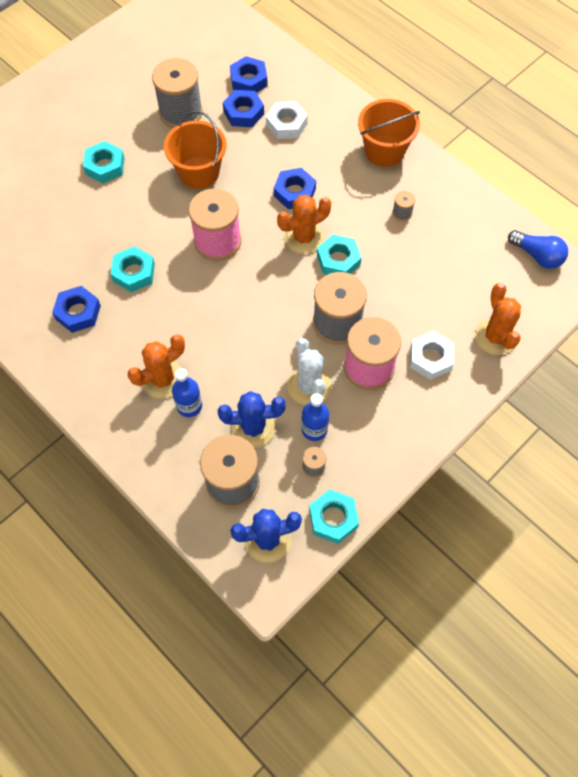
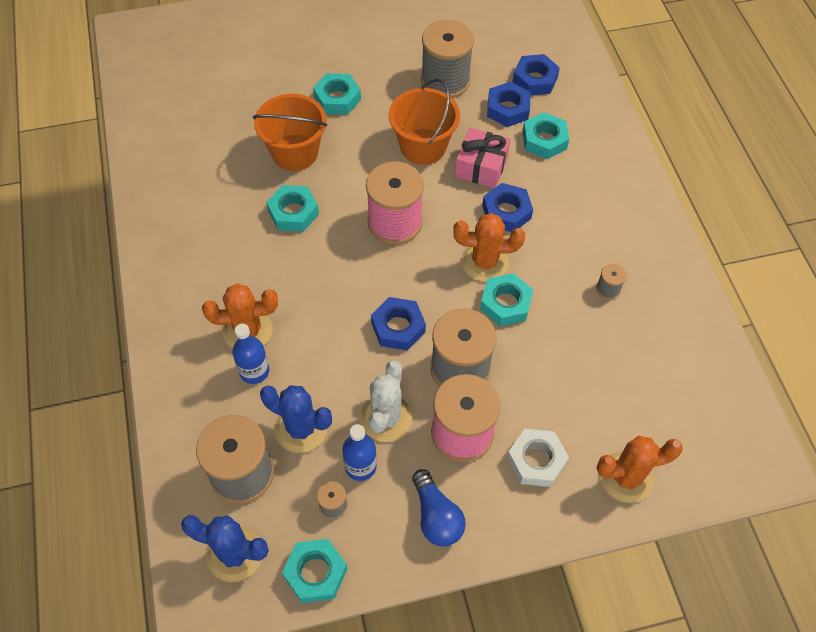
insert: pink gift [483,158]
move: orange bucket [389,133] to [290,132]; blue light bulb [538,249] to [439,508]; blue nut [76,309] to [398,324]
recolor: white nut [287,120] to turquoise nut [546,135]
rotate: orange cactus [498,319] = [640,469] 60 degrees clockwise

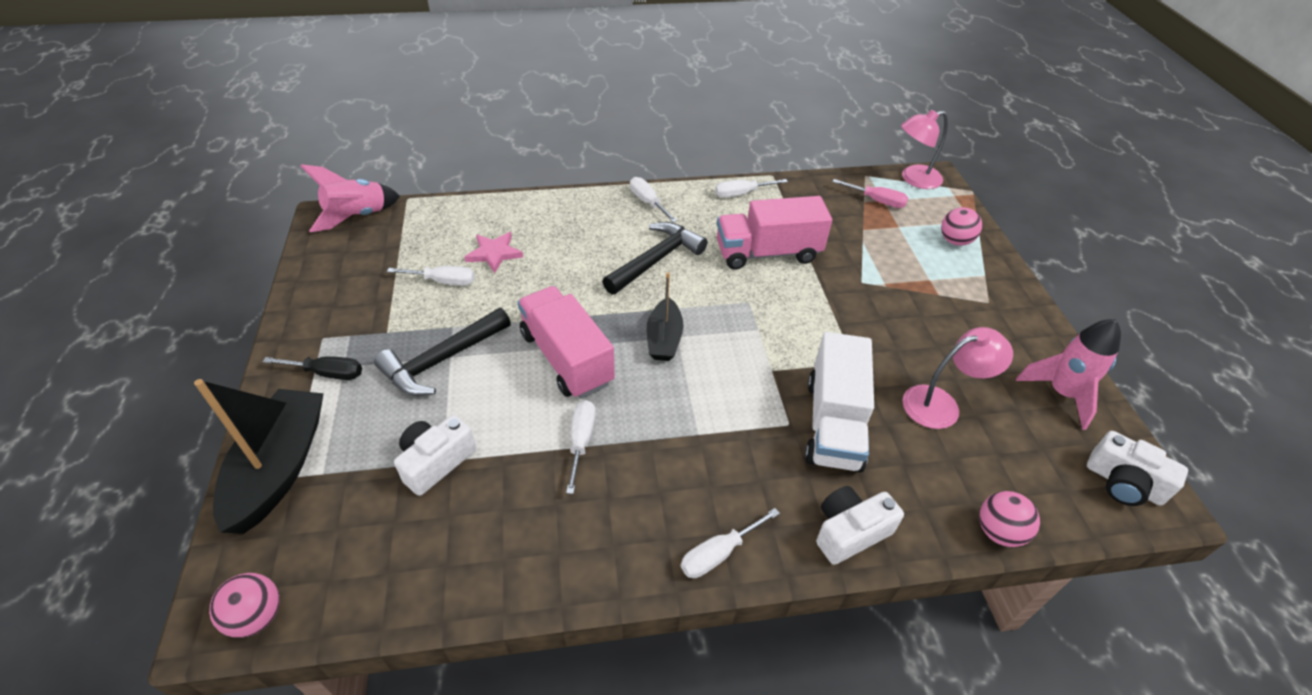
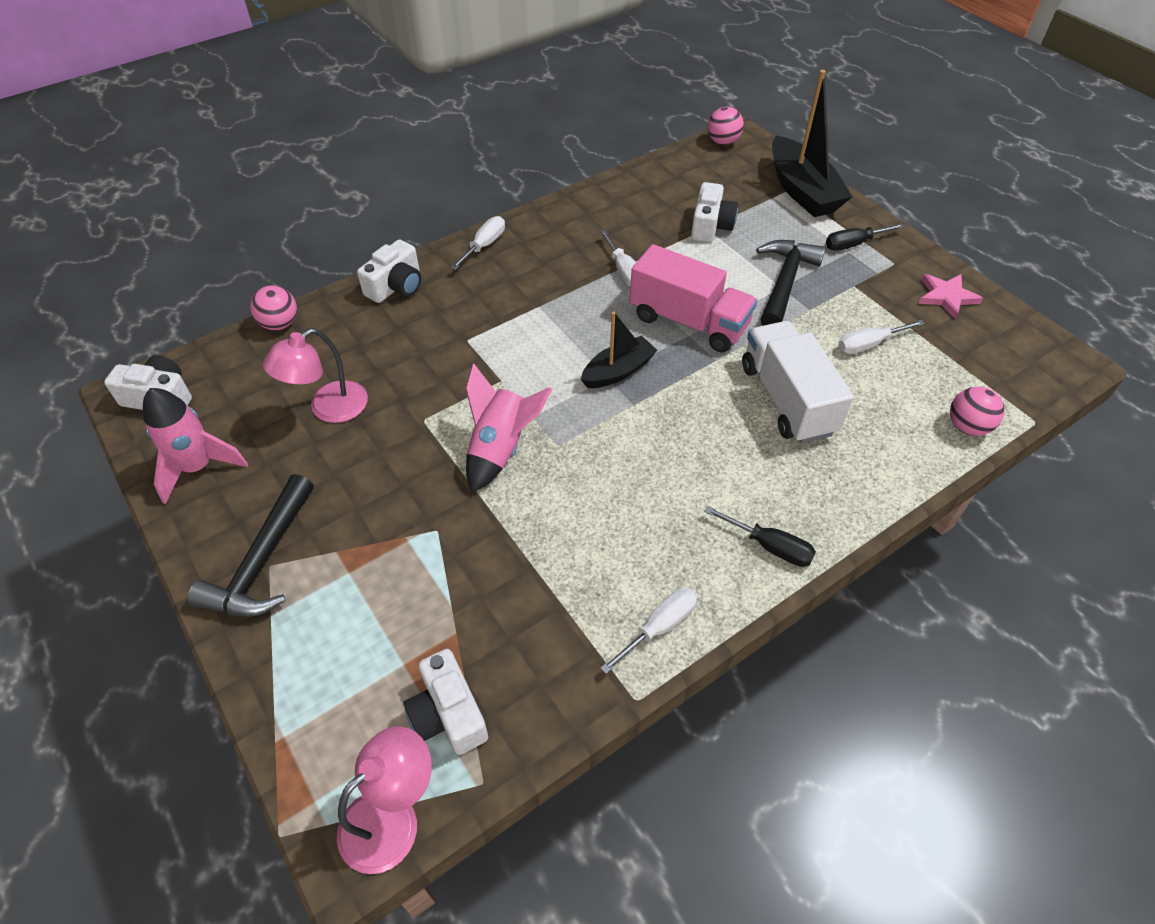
delete: pink truck [774,233]
move: pink rocket [350,198] to [509,428]; pink ball [961,226] to [977,411]; black hammer [654,258] to [251,545]; pink star [493,252] to [950,296]; white truck [839,402] to [798,382]
replace: pink screwdriver [870,193] to white camera [446,702]
recolor: white screwdriver [653,200] to black screwdriver [760,536]
rotate: black boat [665,316] = [619,349] 75 degrees clockwise

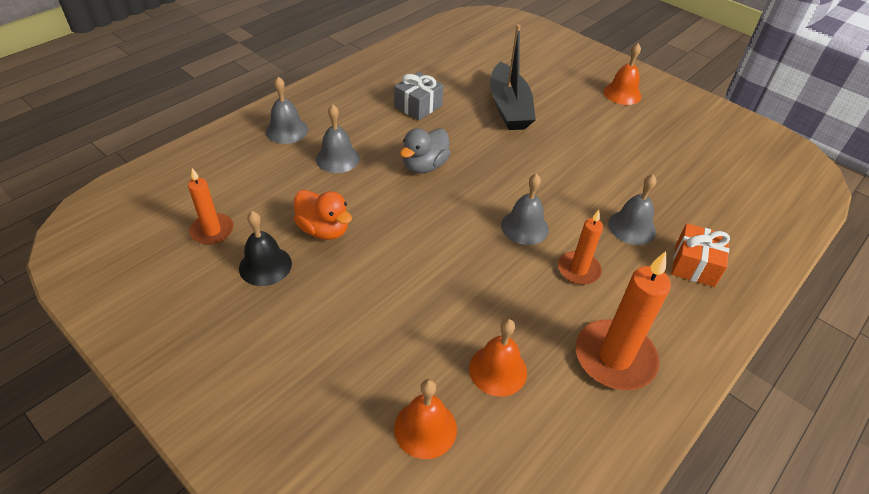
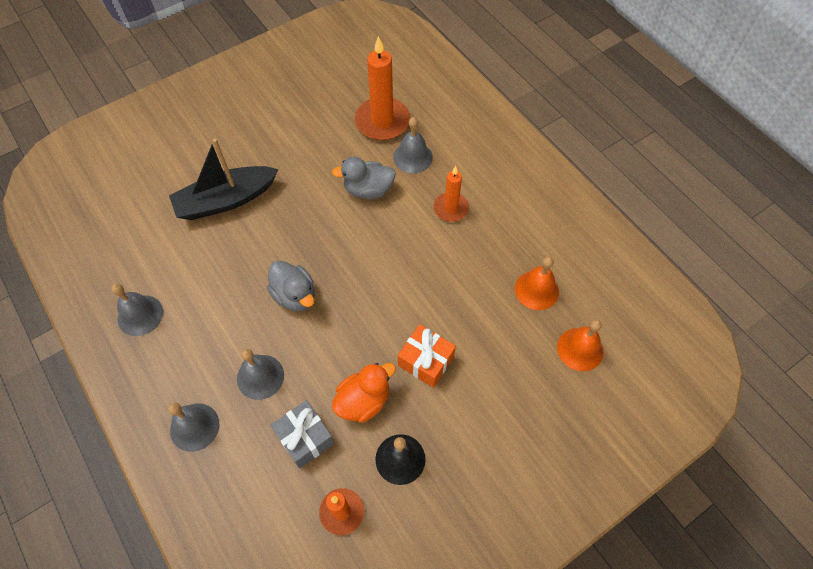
delete: orange bell [622,74]
insert: grey duck [364,178]
move: grey gift [419,96] to [303,434]; grey bell [525,209] to [137,309]; orange gift [701,255] to [427,356]; orange candle [623,320] to [382,88]
rotate: black boat [513,77] = [223,179] 150 degrees clockwise

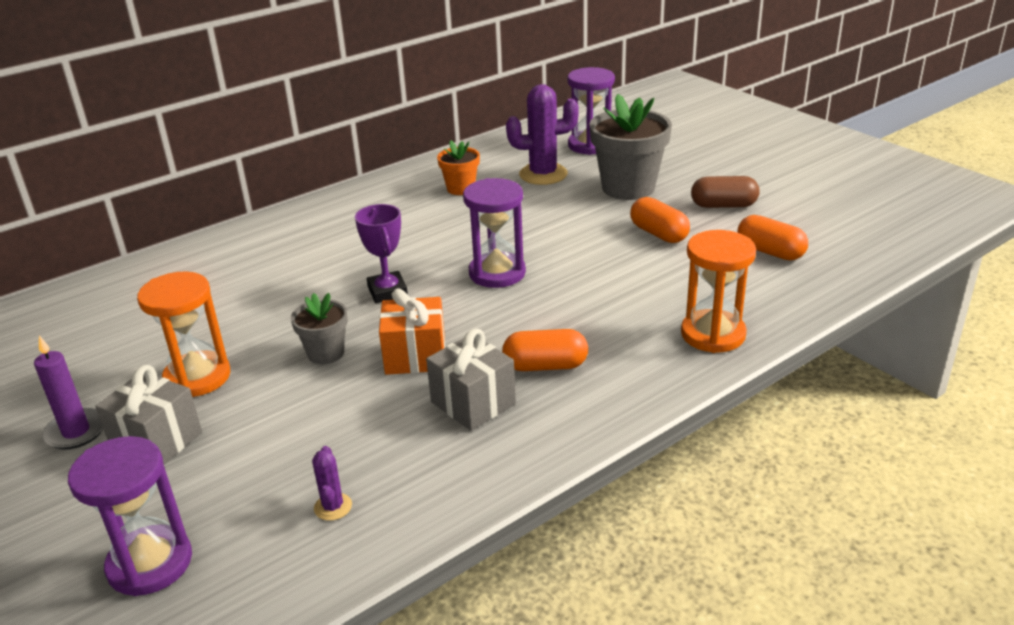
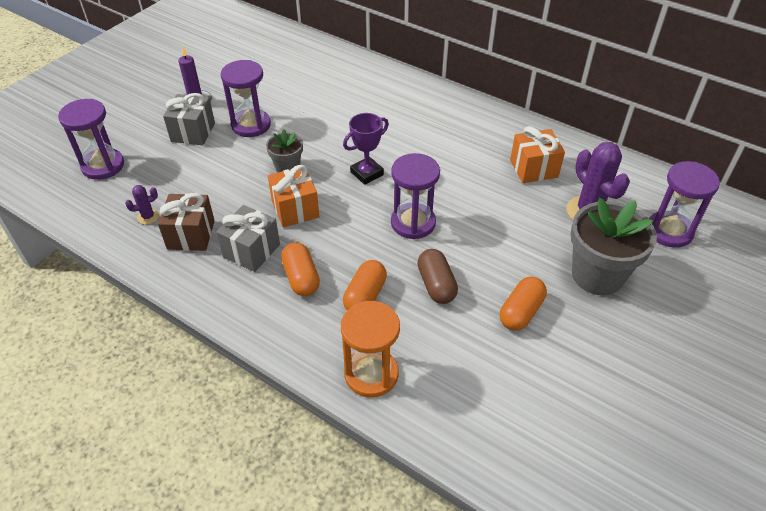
insert: brown gift [186,222]
move: brown capsule [725,192] to [437,276]; orange capsule [772,237] to [365,285]
replace: orange flower pot [458,167] to orange gift [537,154]
recolor: orange hourglass [183,334] to purple hourglass [246,98]

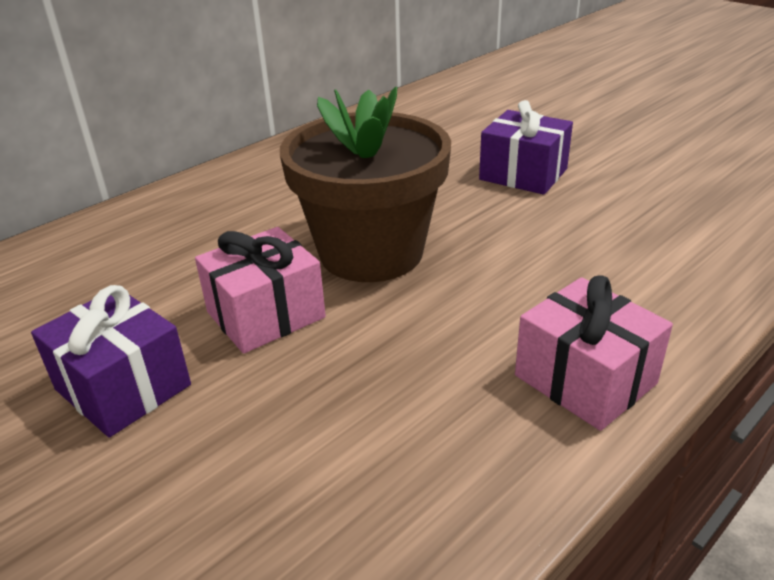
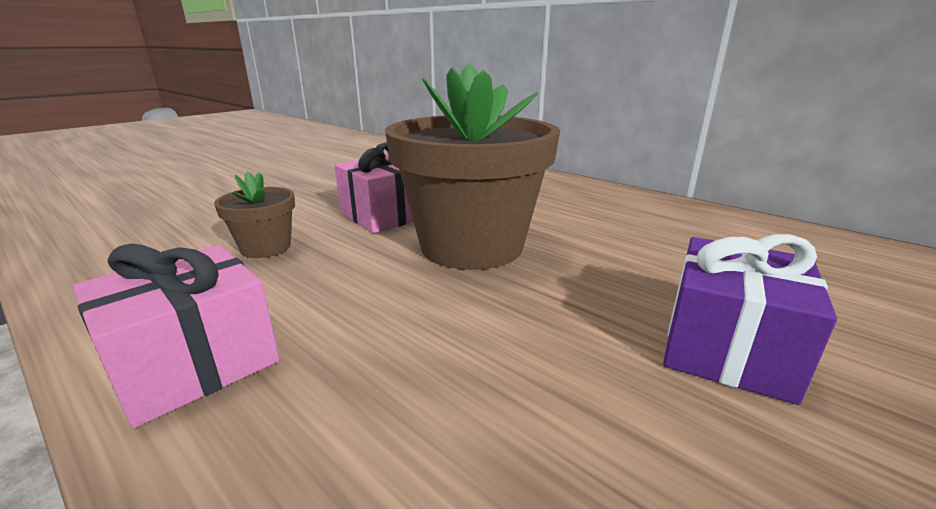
delete: purple gift [111,361]
insert: brown flower pot [254,214]

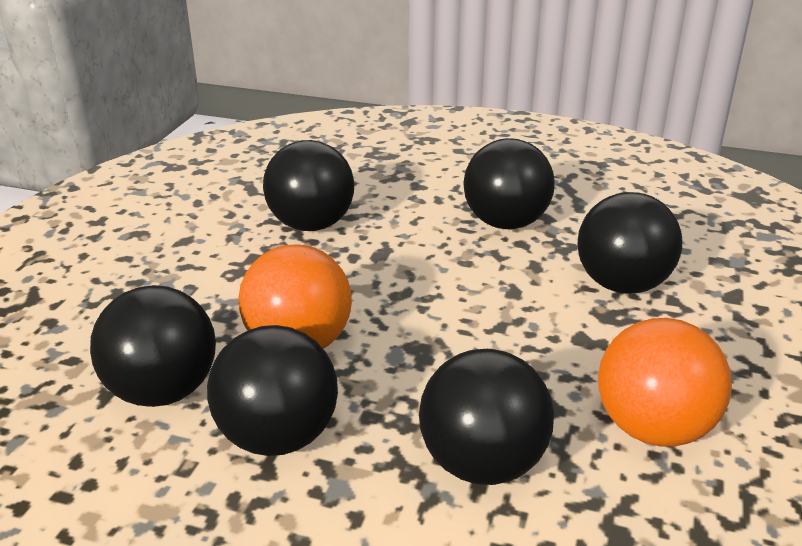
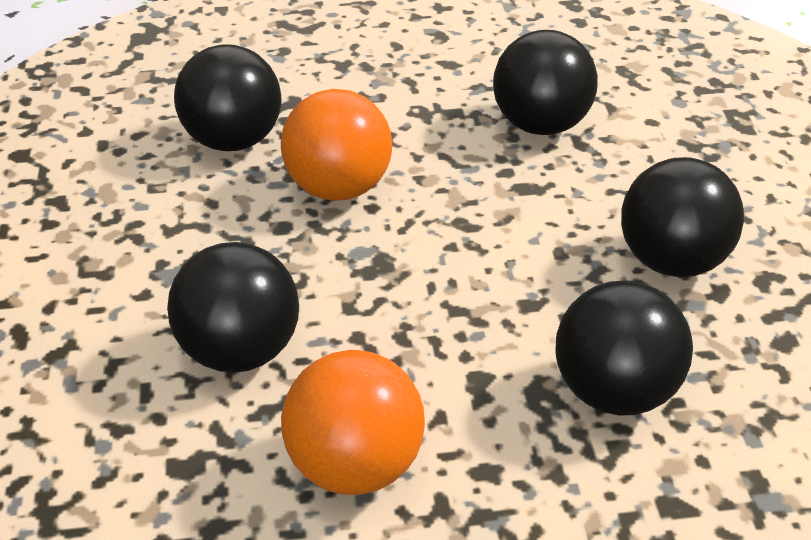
delete: black ball [272,390]

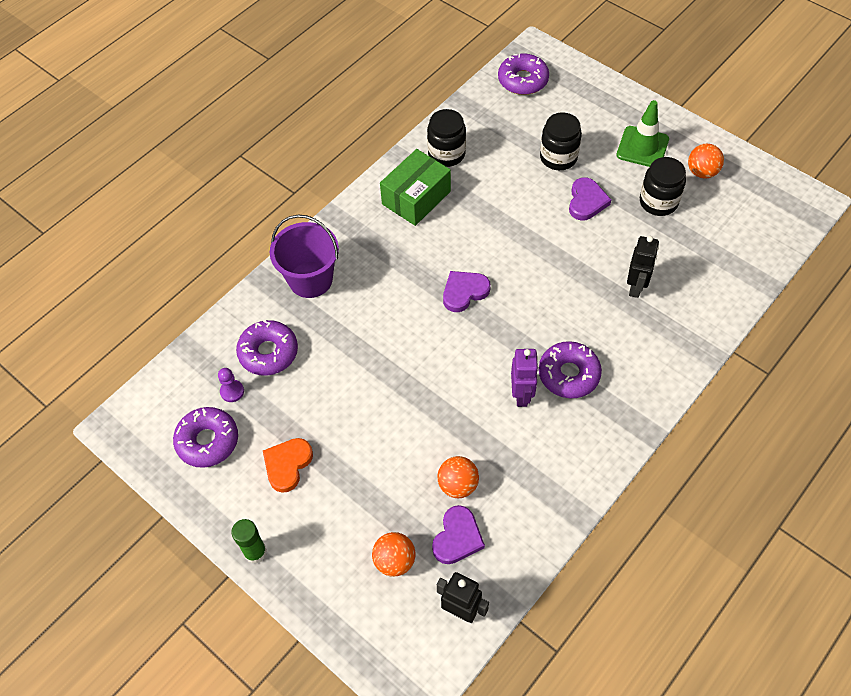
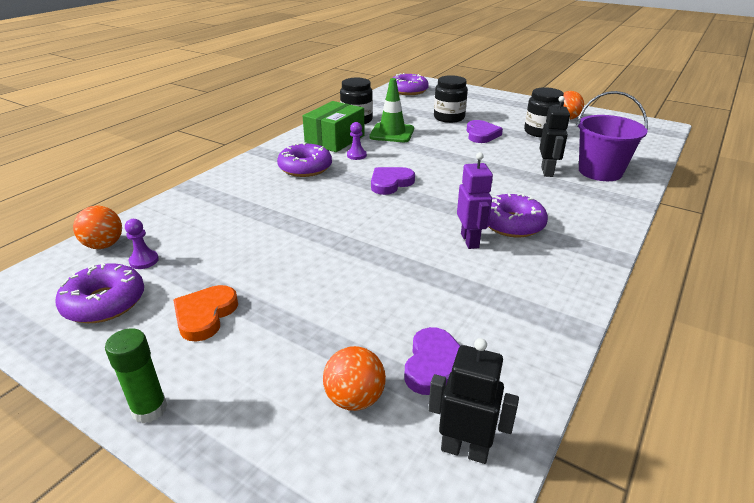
insert: purple pawn [357,141]
move: green traffic cone [643,133] to [391,110]; purple bucket [304,256] to [612,136]; purple donut [267,348] to [304,159]; orange ball [458,477] to [97,227]

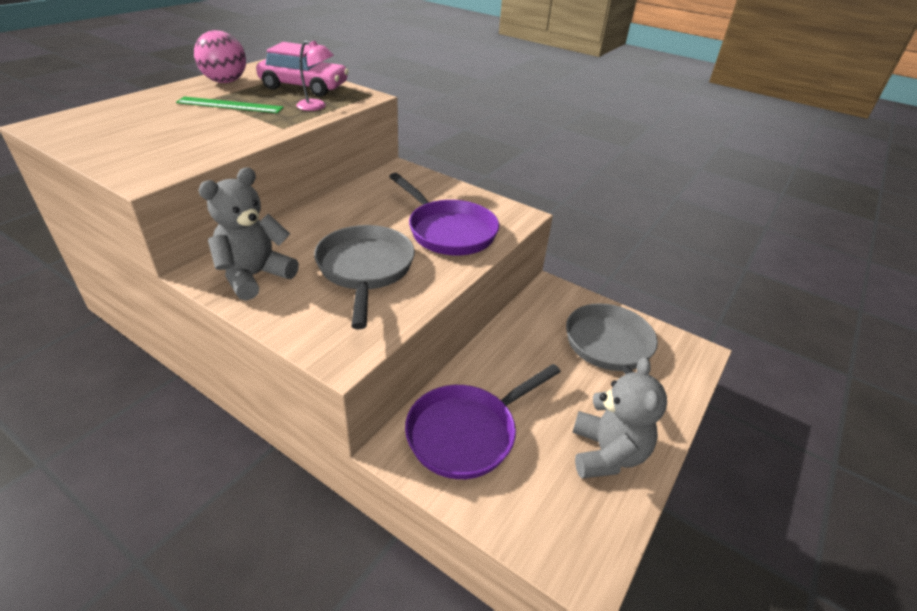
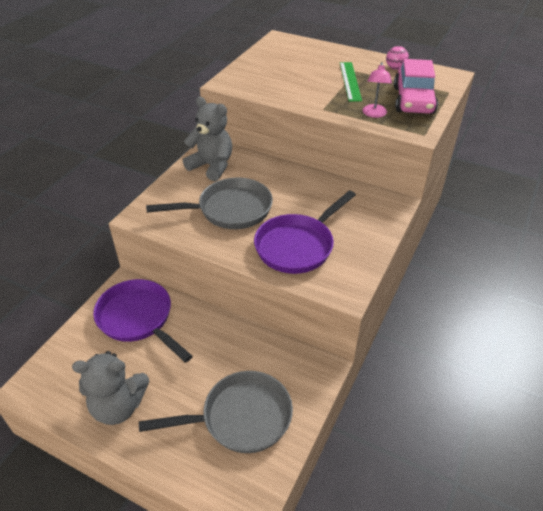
resize: pink ball [220,56] = [397,58] x0.57

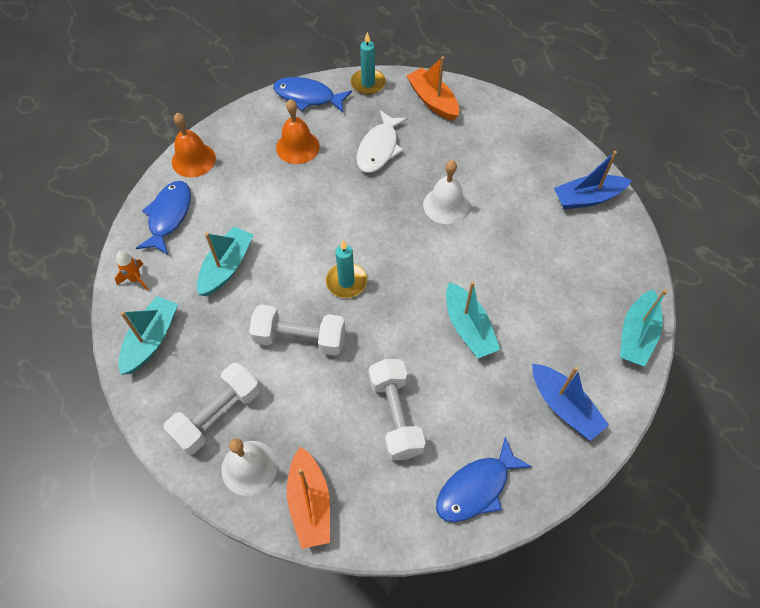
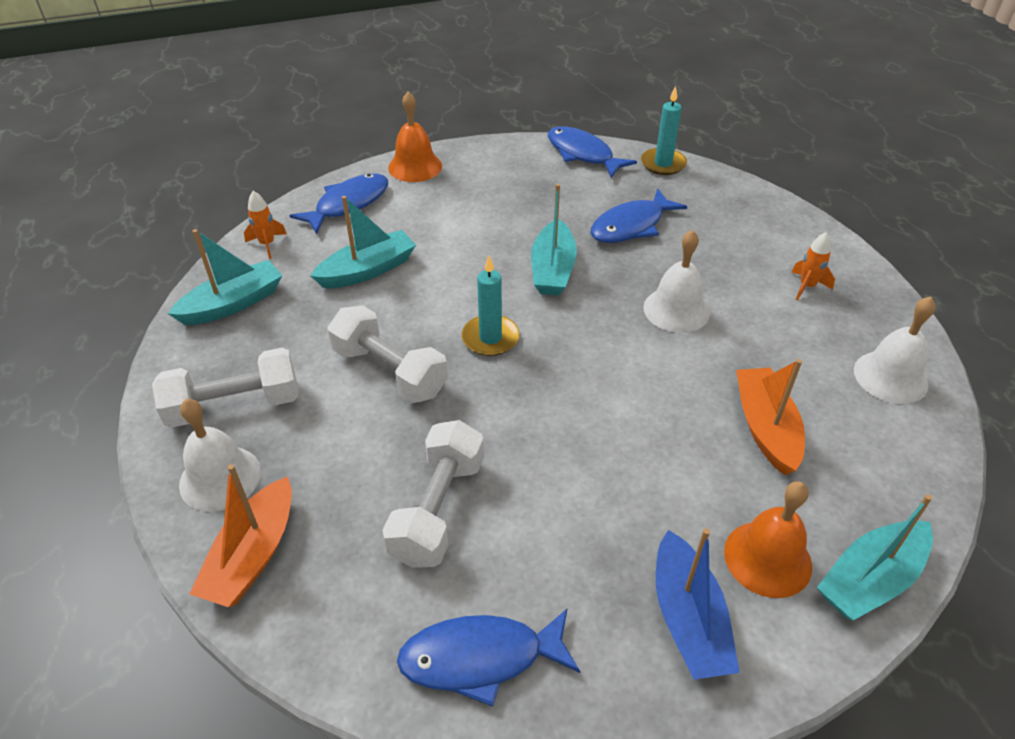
insert: orange rocket [813,266]
move: orange boat [432,88] to [770,417]; orange bell [298,131] to [768,539]; turquoise boat [473,319] to [554,240]
replace: blue boat [593,180] to white bell [895,350]
recolor: white fish [382,141] to blue fish [639,215]

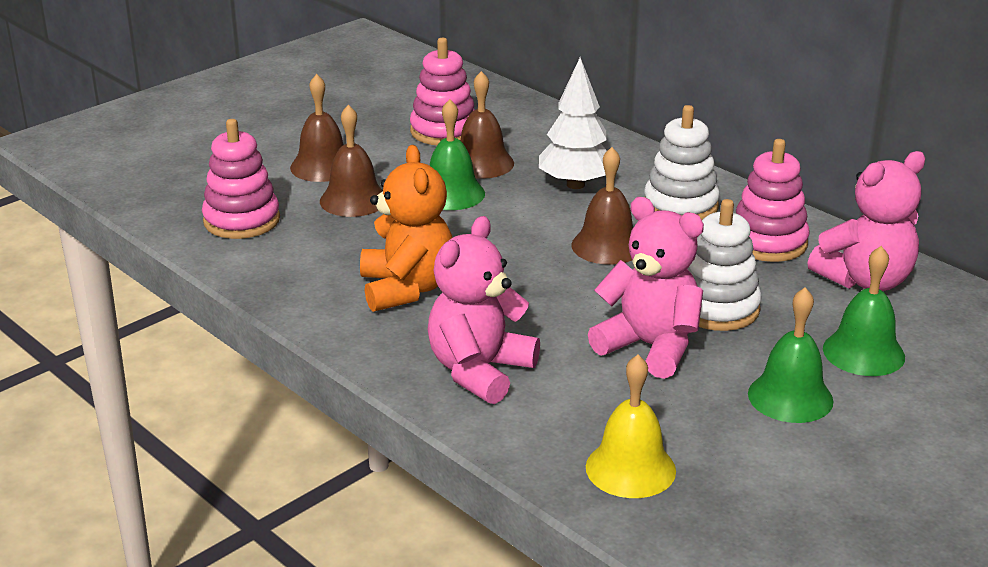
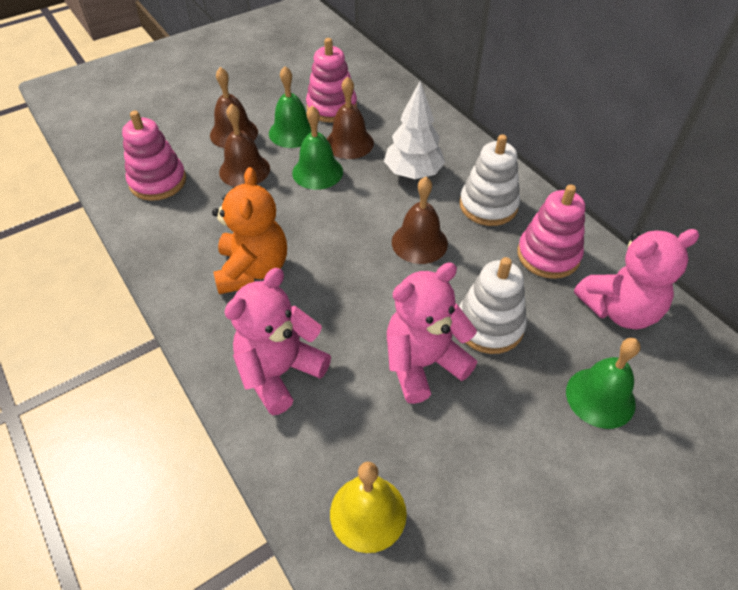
move: green bell [791,355] to [290,107]
rotate: pink teddy bear [646,288] = [432,333] 75 degrees counterclockwise

